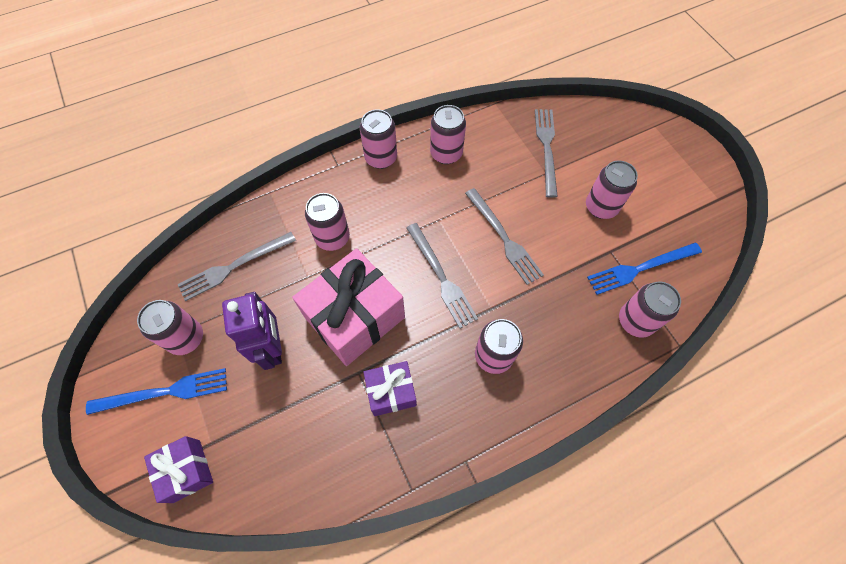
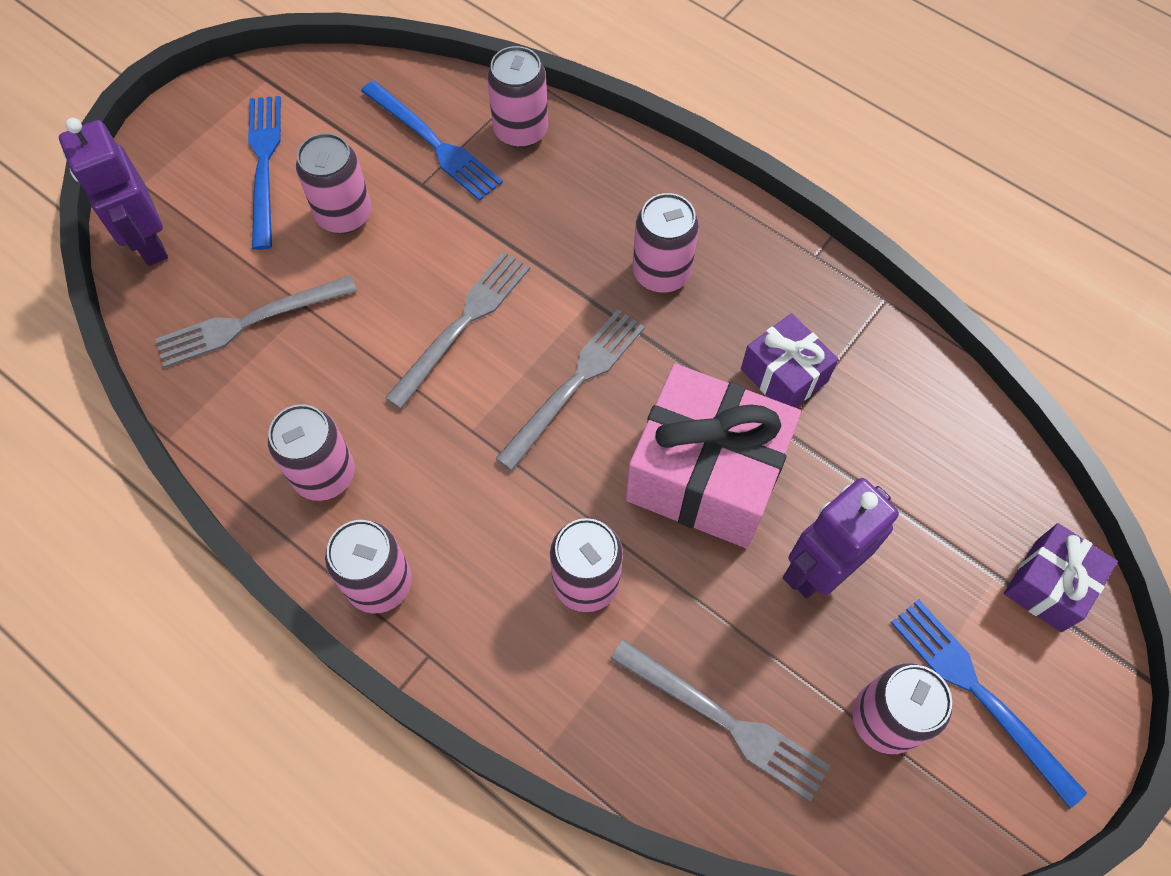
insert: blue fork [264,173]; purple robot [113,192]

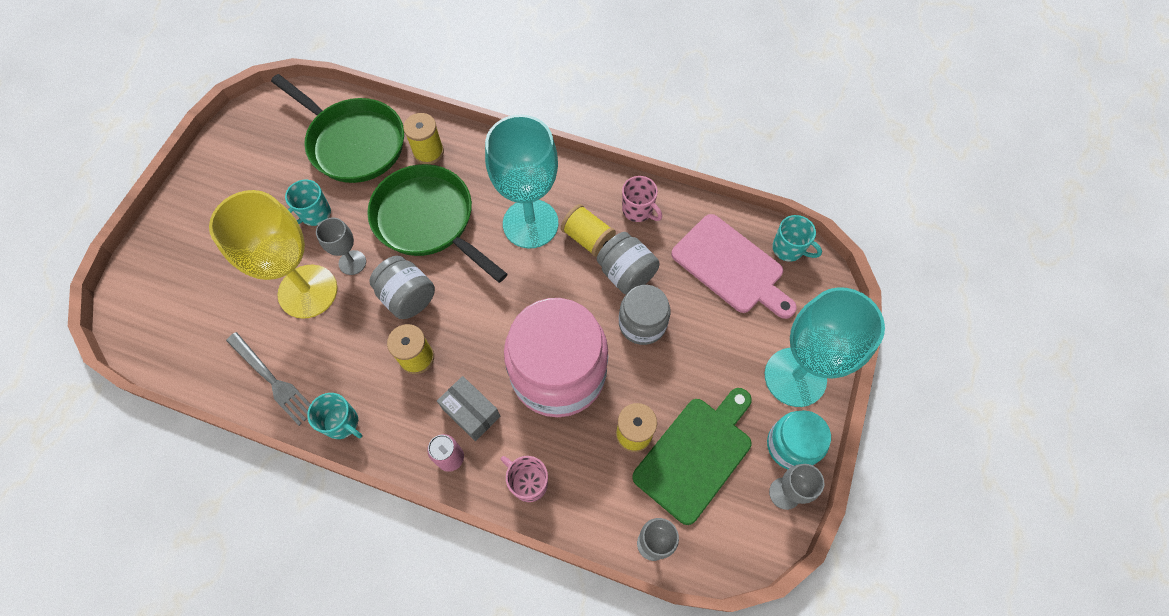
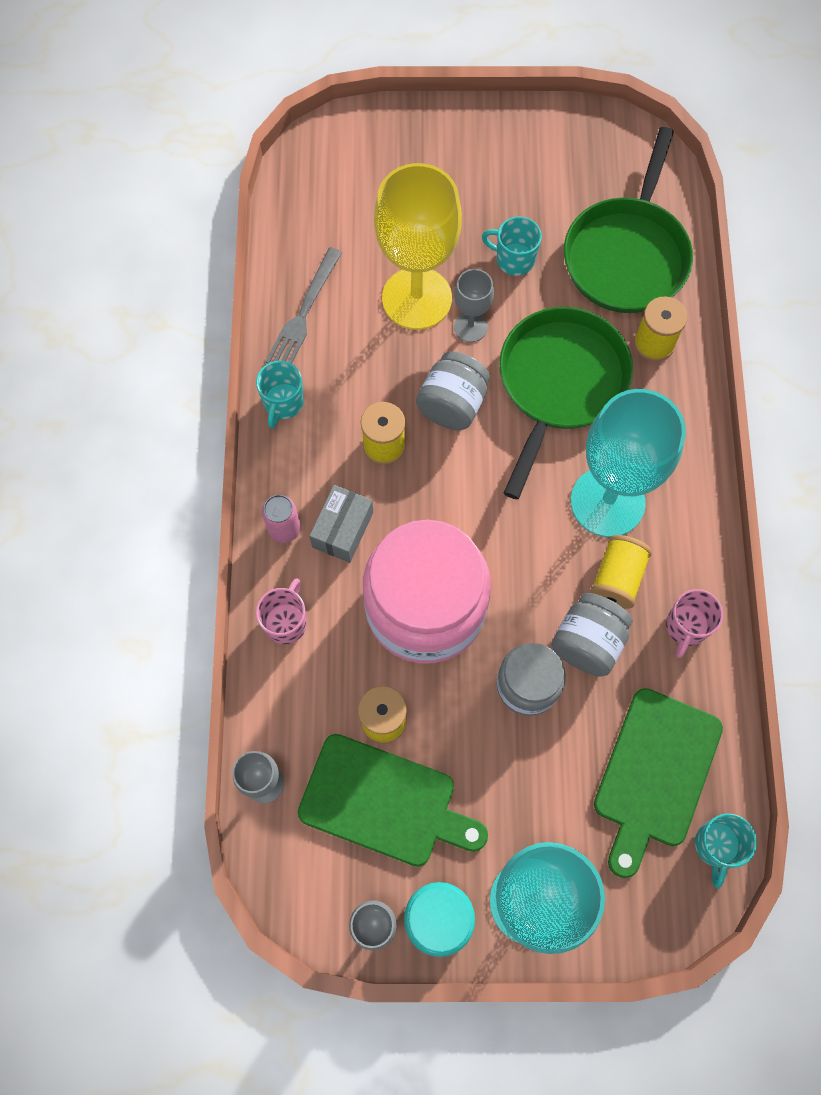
recolor: pink cutting board [734,266] to green cutting board [658,783]

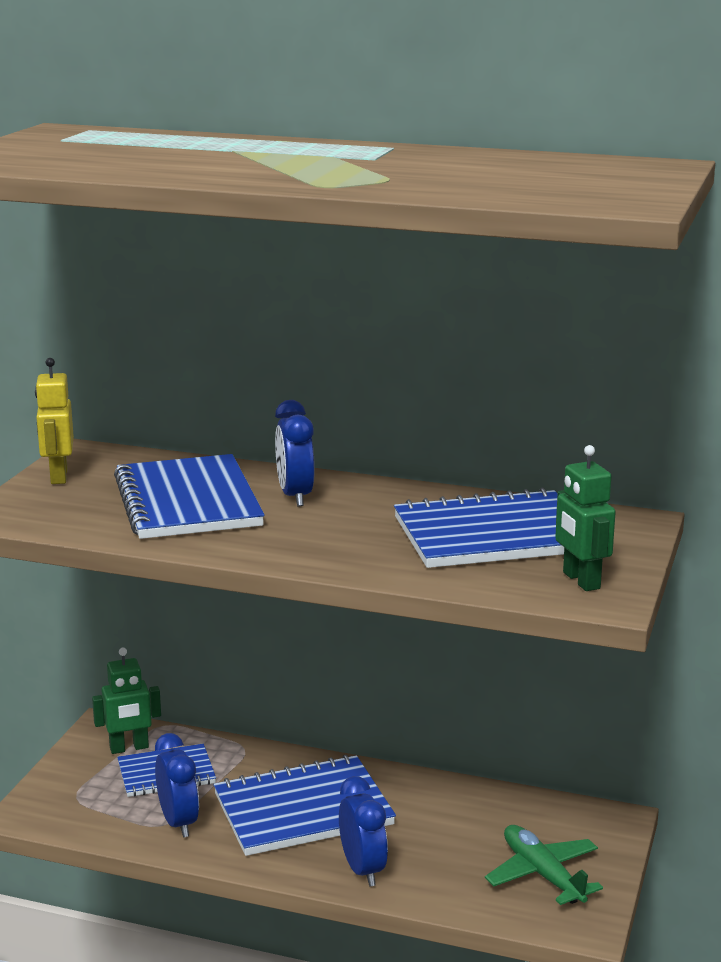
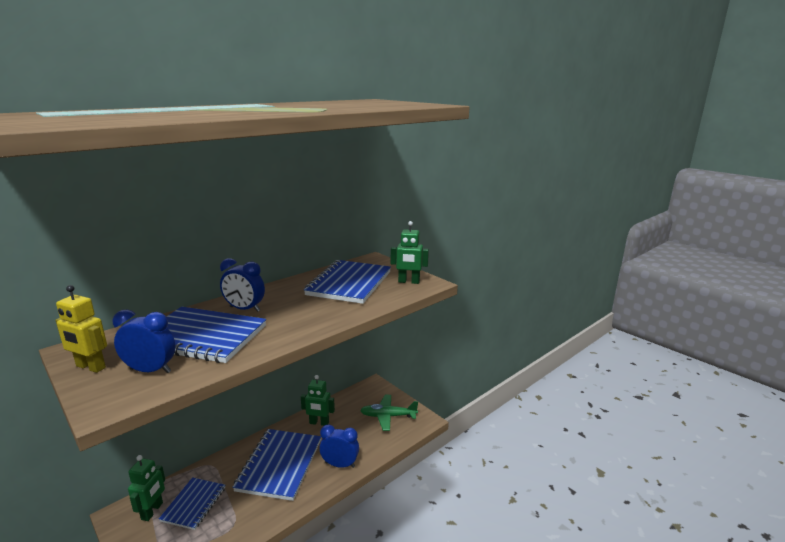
insert: green robot [318,400]
move: blue clock [177,785] to [144,341]

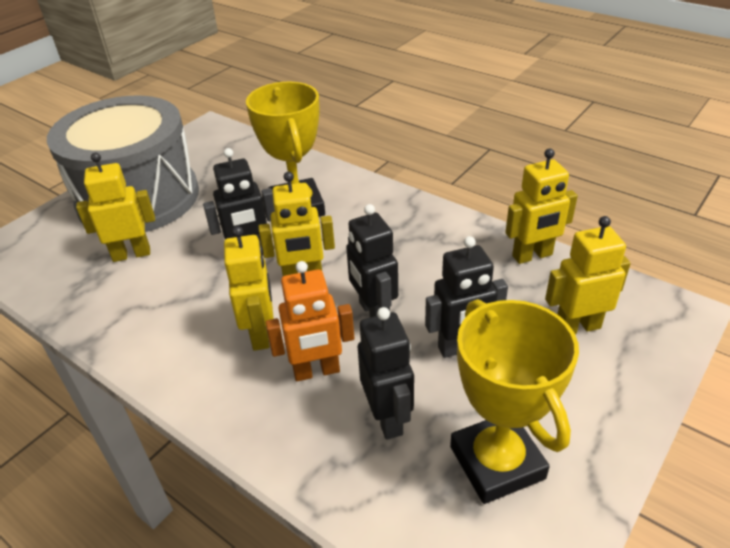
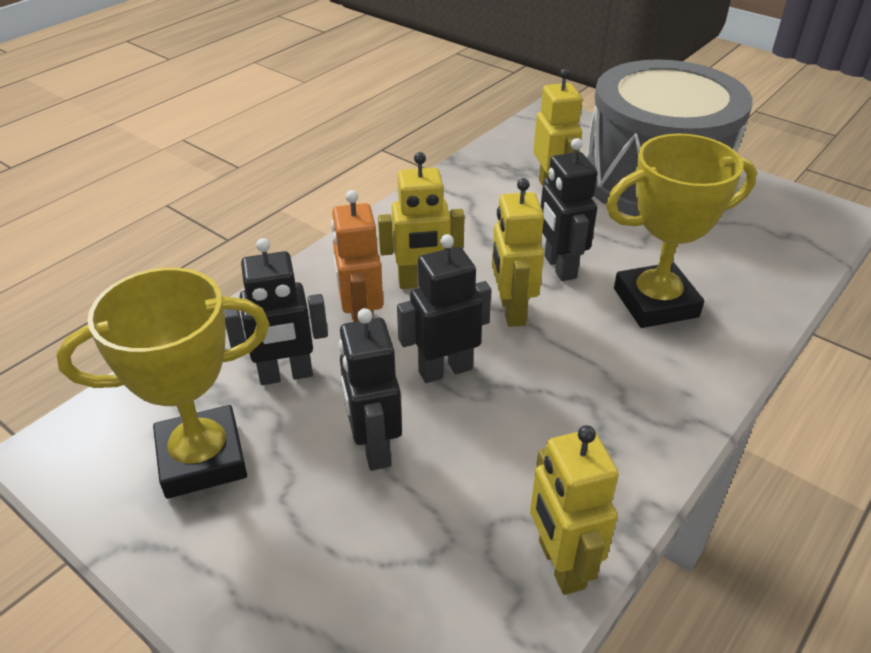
delete: yellow robot [588,275]

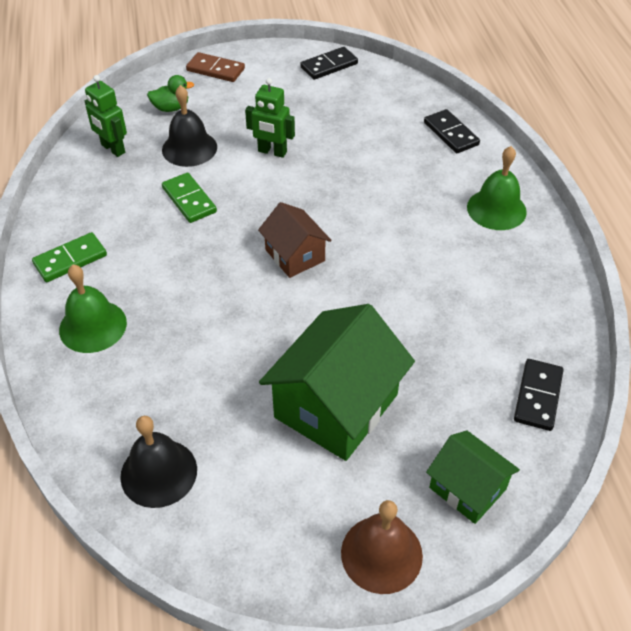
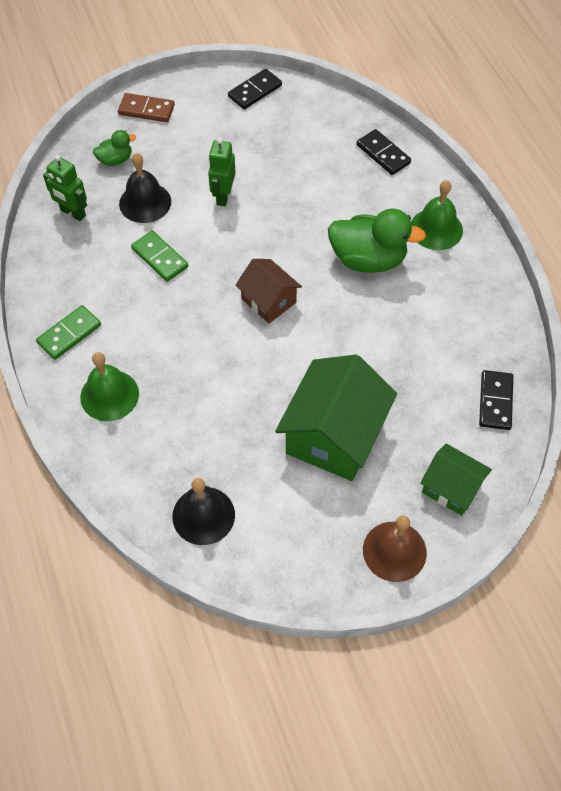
insert: green duck [377,241]
rotate: green robot [270,118] = [222,172] 90 degrees clockwise

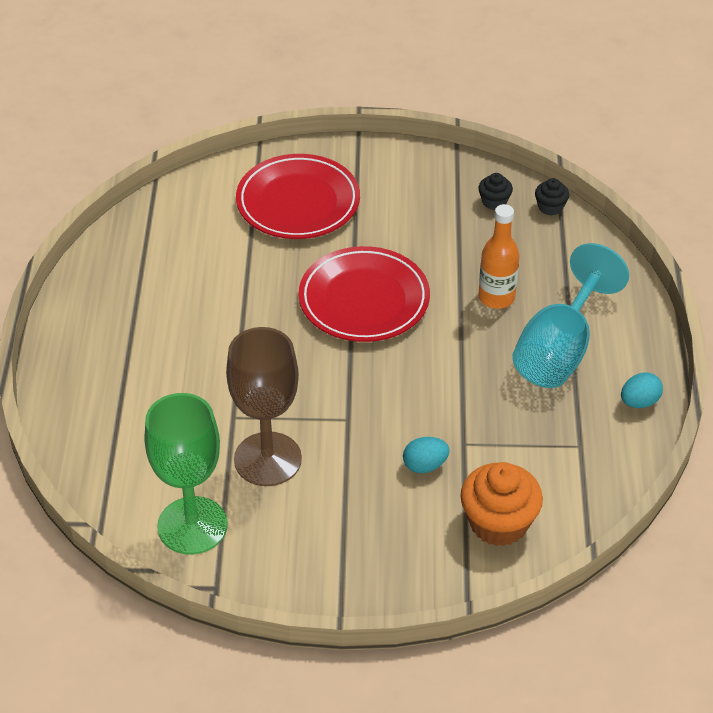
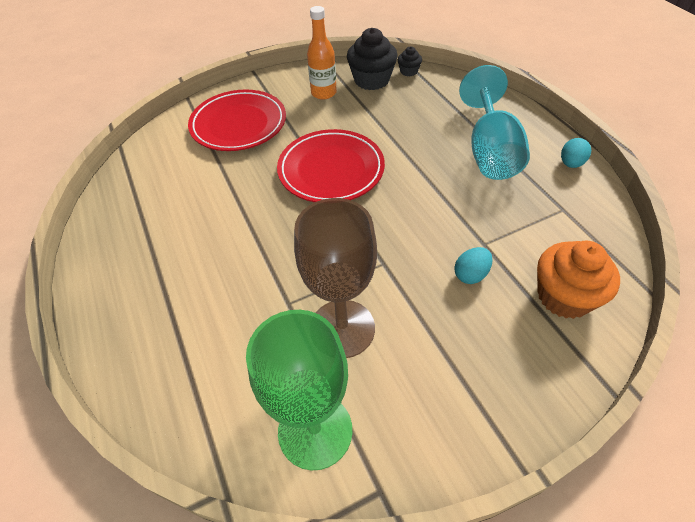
move: orange bottle [499,256] to [322,53]
resize: black cupcake [496,191] = [372,59] x1.99

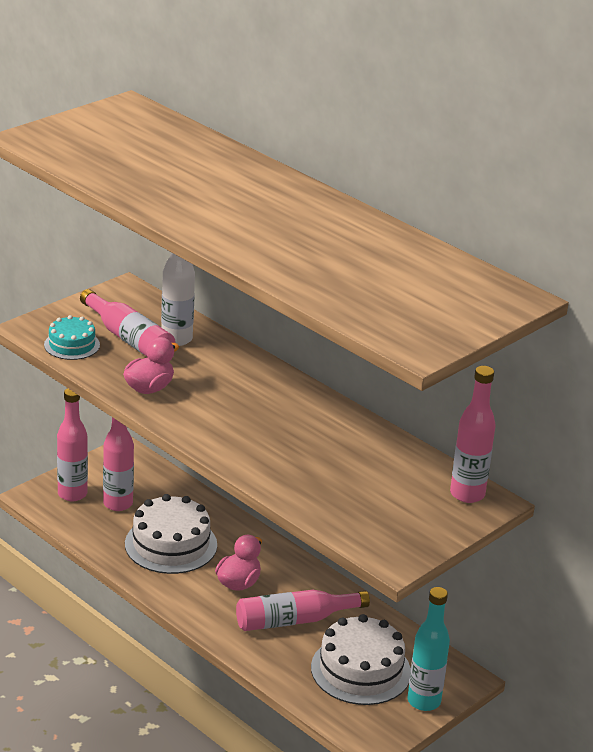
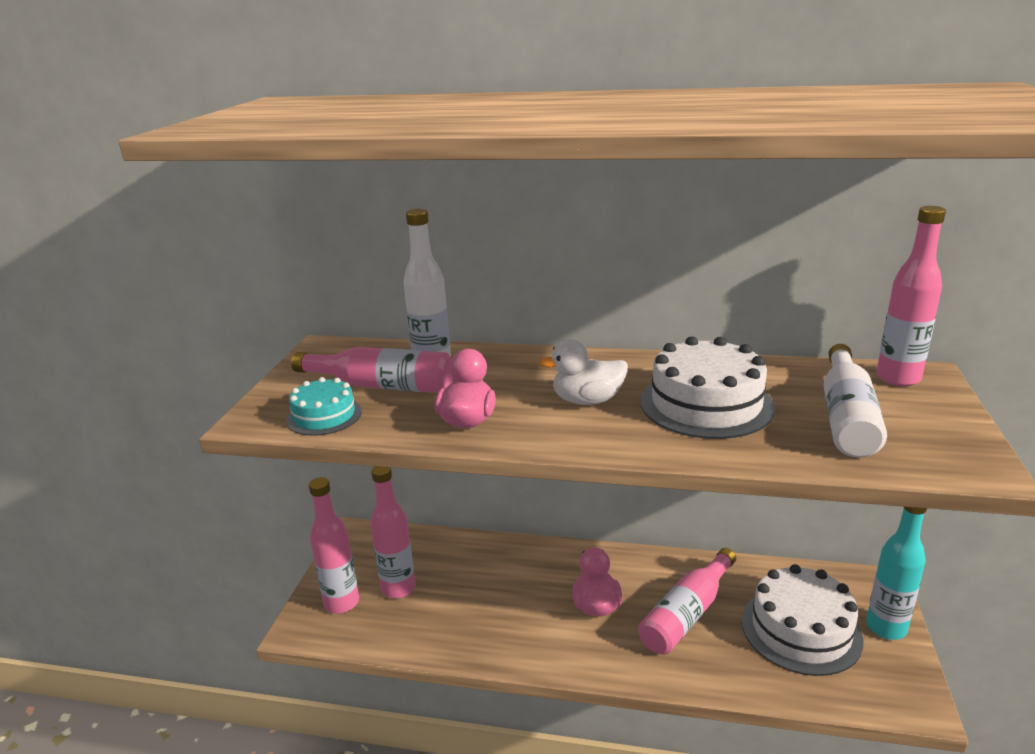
insert: white duck [583,372]; white bottle [855,401]
move: white cake [171,534] to [707,387]

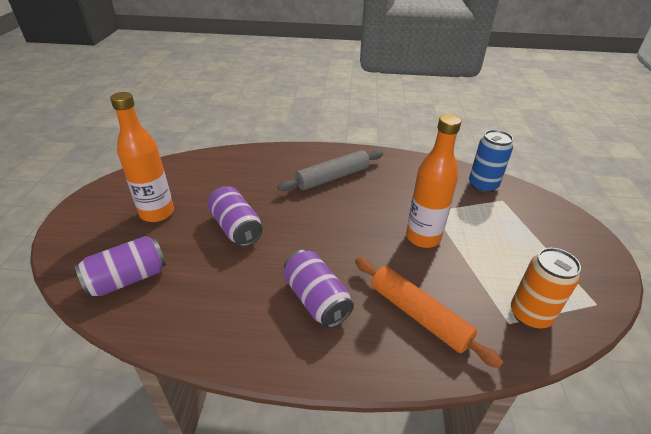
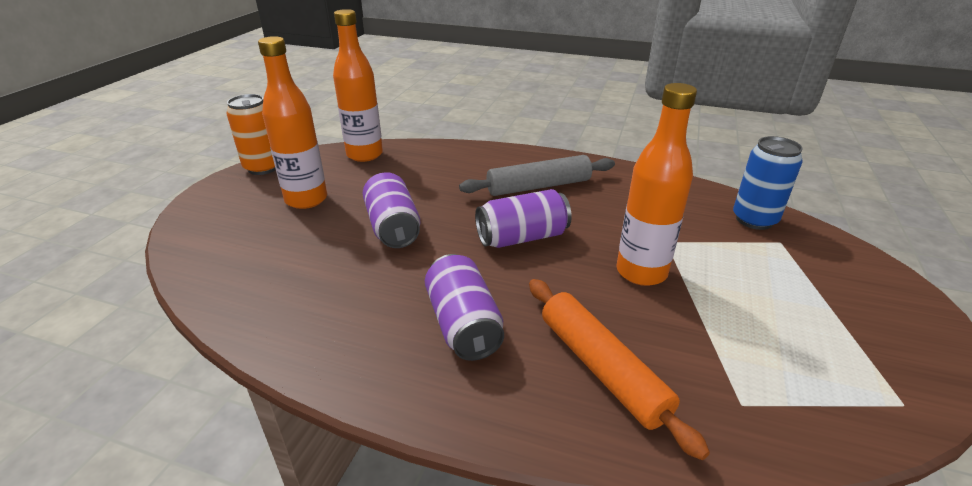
insert: orange bottle [358,85]
move: purple can [120,267] to [523,218]; orange can [546,288] to [251,134]

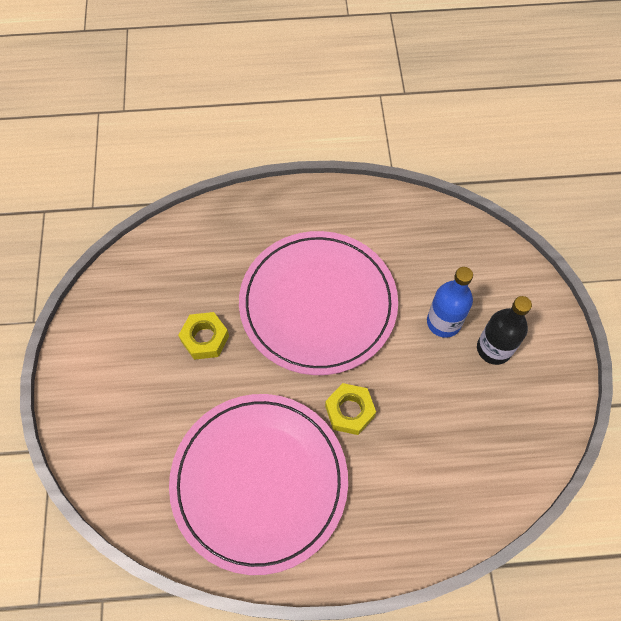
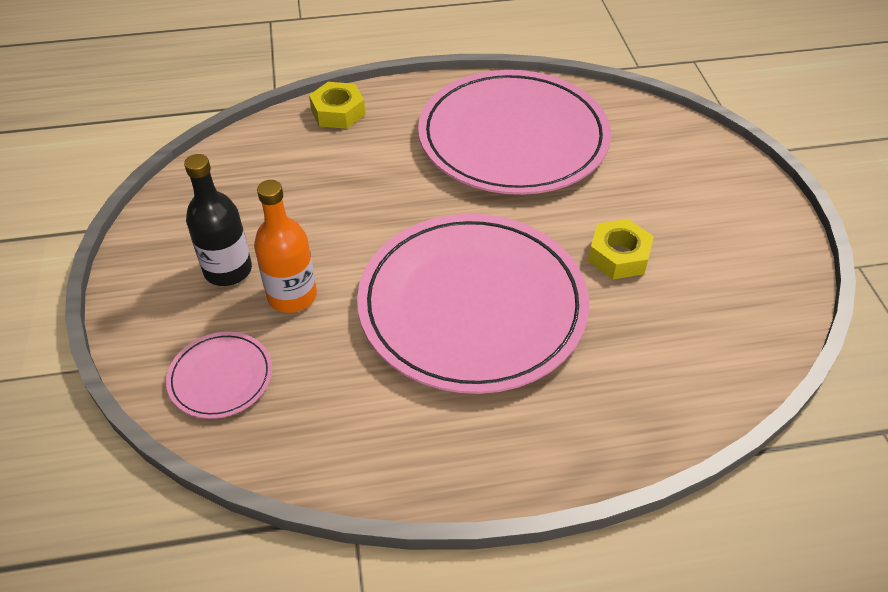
insert: pink plate [219,375]
move: yellow nut [350,409] to [337,105]
recolor: blue bottle [450,302] to orange bottle [285,246]

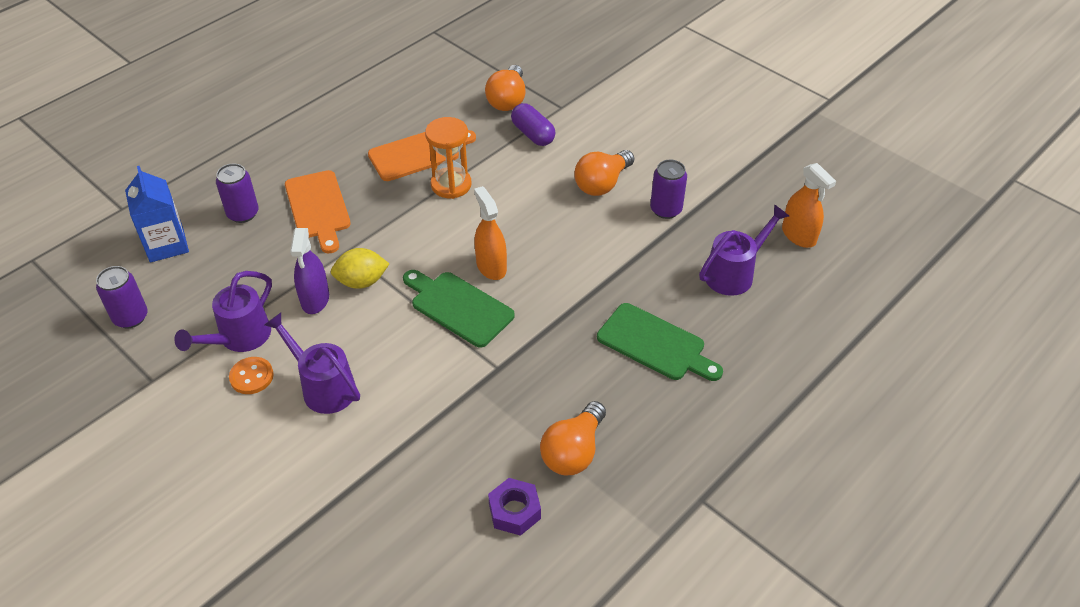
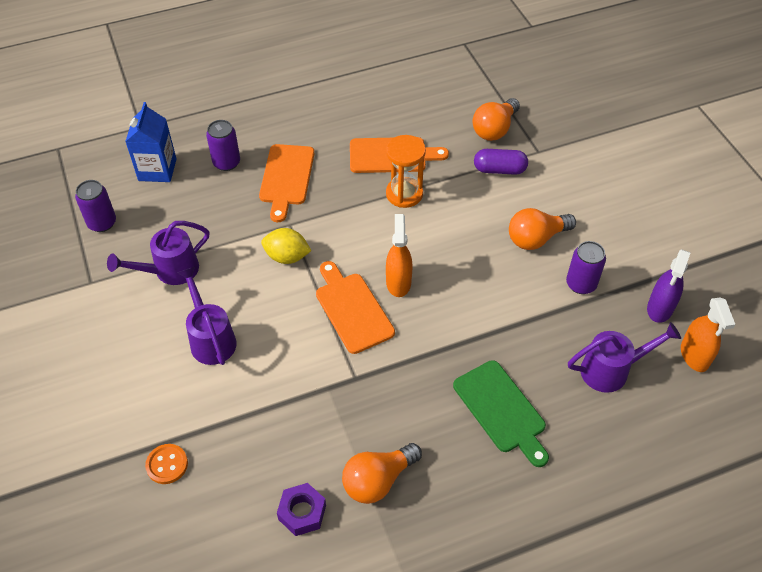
move: purple spray bottle [309,271] to [668,286]; orange button [251,375] to [166,464]
recolor: green cutting board [459,309] to orange cutting board [355,307]
rotate: purple capsule [533,124] = [501,162] 75 degrees counterclockwise

